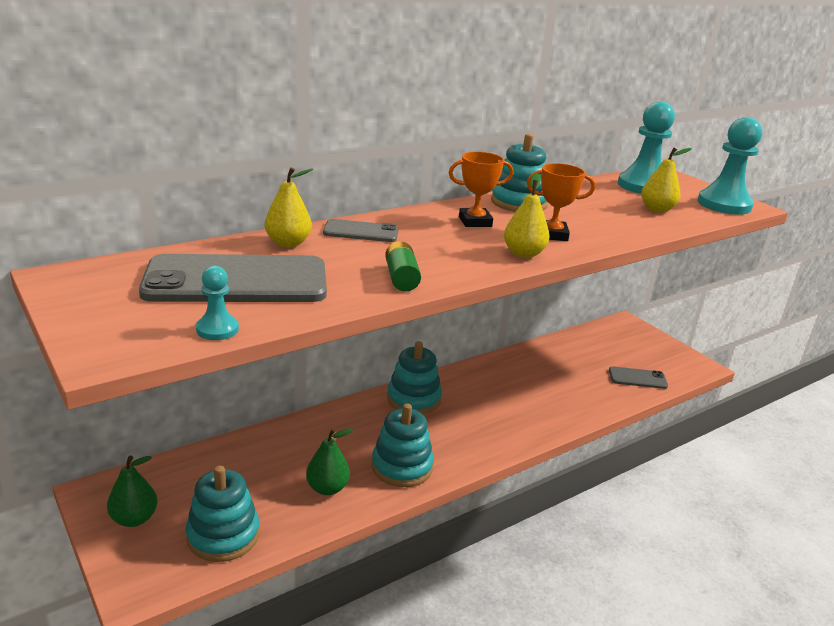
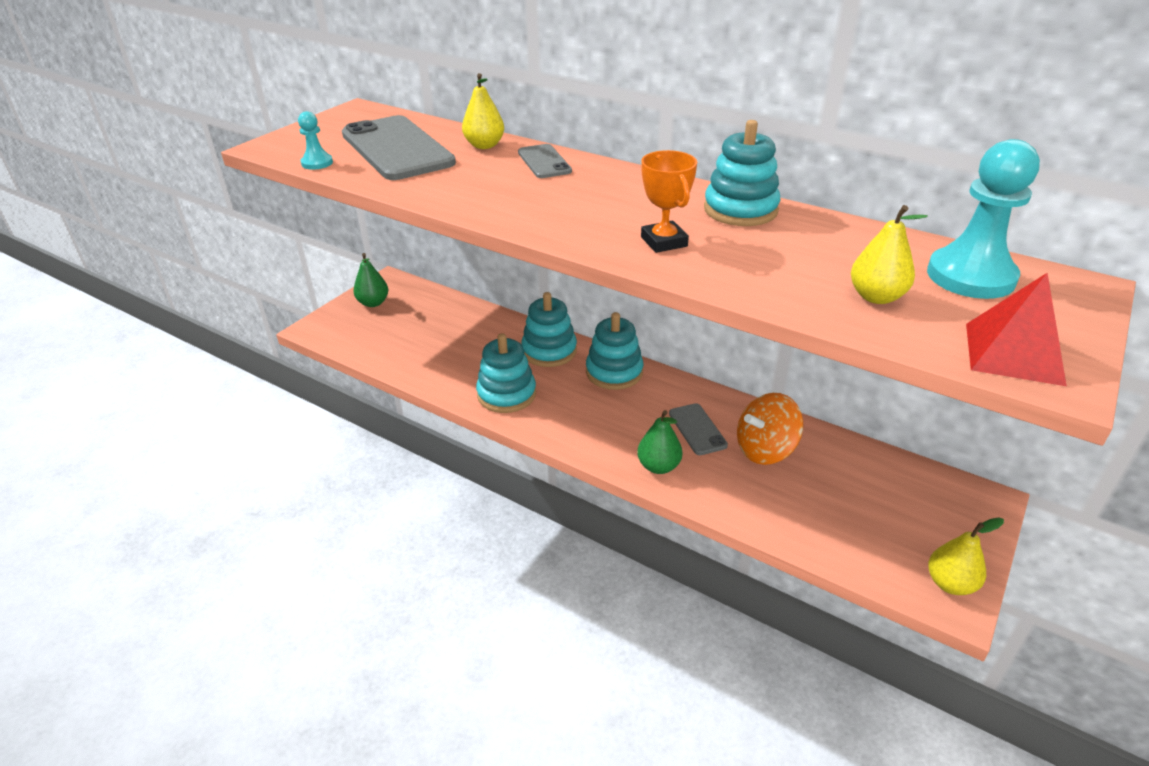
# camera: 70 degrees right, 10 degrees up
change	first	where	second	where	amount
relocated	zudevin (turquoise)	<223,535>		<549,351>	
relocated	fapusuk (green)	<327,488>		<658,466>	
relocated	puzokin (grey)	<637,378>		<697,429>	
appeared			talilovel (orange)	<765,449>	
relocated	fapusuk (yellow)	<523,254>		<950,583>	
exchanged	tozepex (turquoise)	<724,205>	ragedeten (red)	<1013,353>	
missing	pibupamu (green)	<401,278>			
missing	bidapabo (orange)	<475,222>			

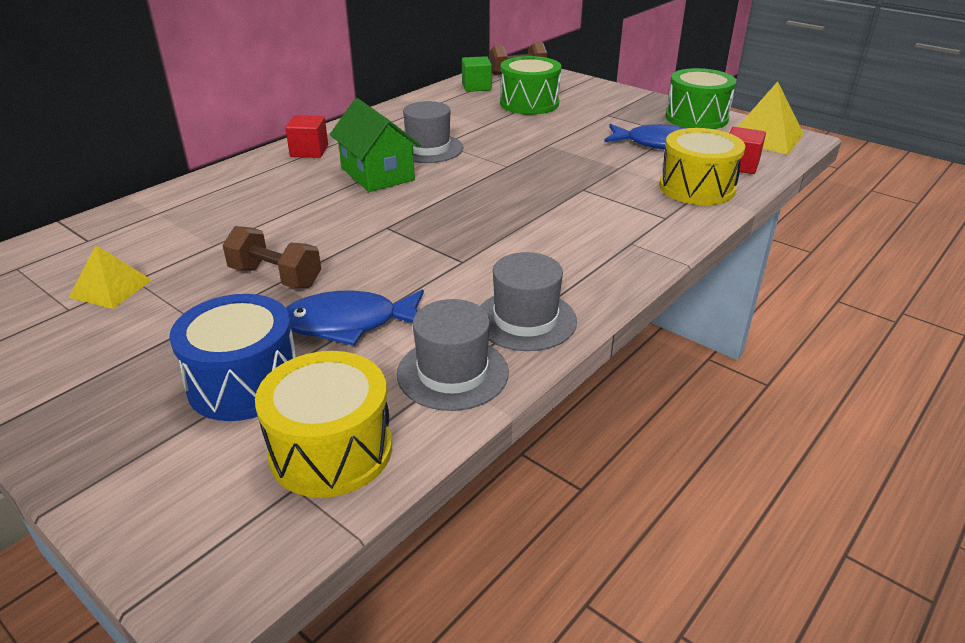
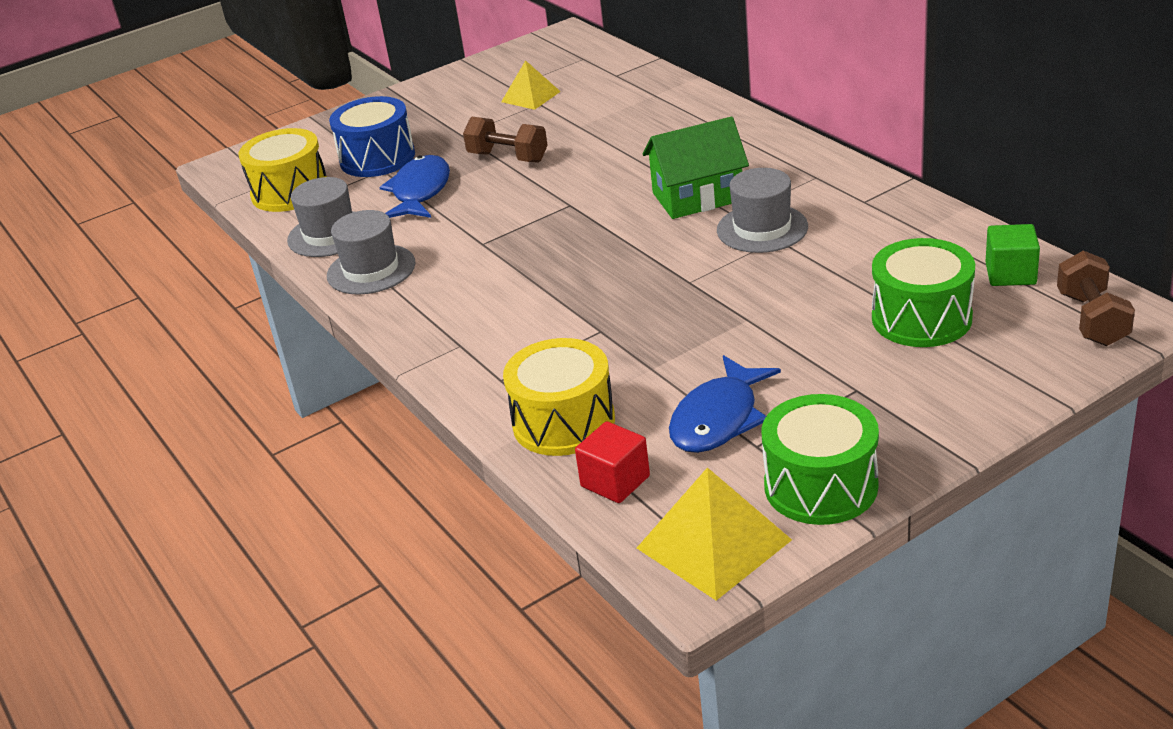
# camera: 110 degrees right, 0 degrees up
change	first	where	second	where	amount
spun	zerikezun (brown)	<275,277>		<508,157>	75 degrees clockwise
missing	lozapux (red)	<309,151>			

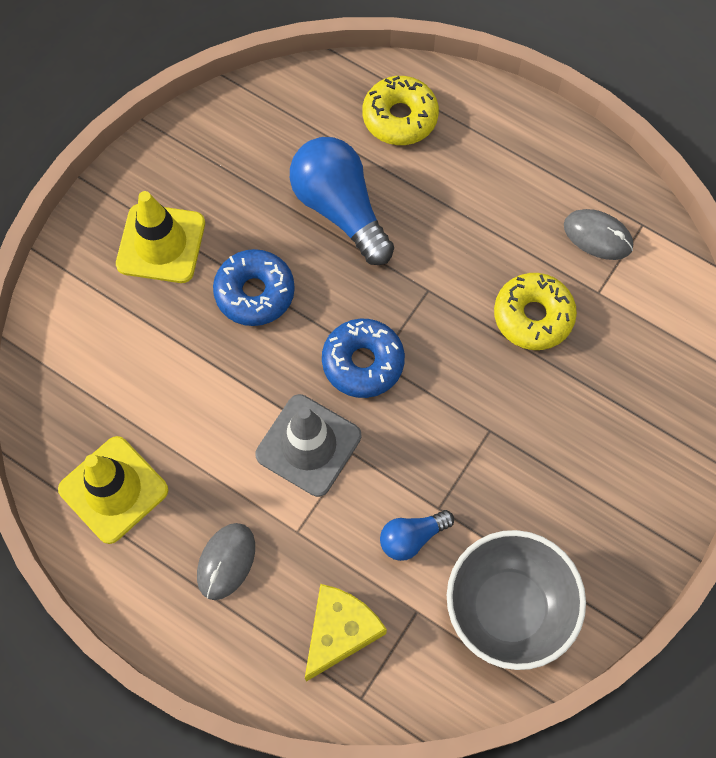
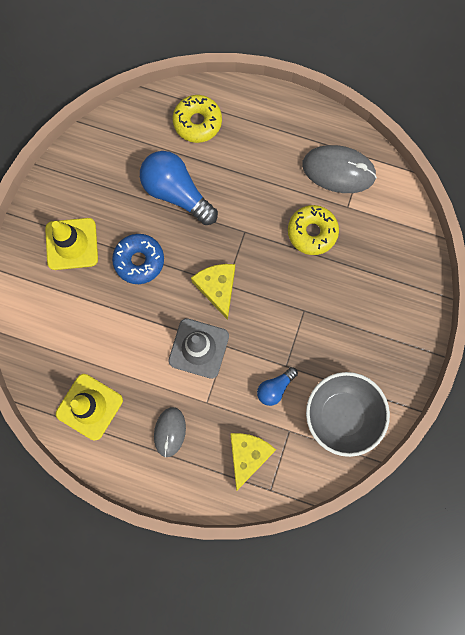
# camera: 15 degrees left, 10 degrees up
change	first	where	second	where	amount
exchanged	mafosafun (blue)	<363,362>	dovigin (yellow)	<217,288>	
size	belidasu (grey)	<597,236>		<338,171>	x1.61

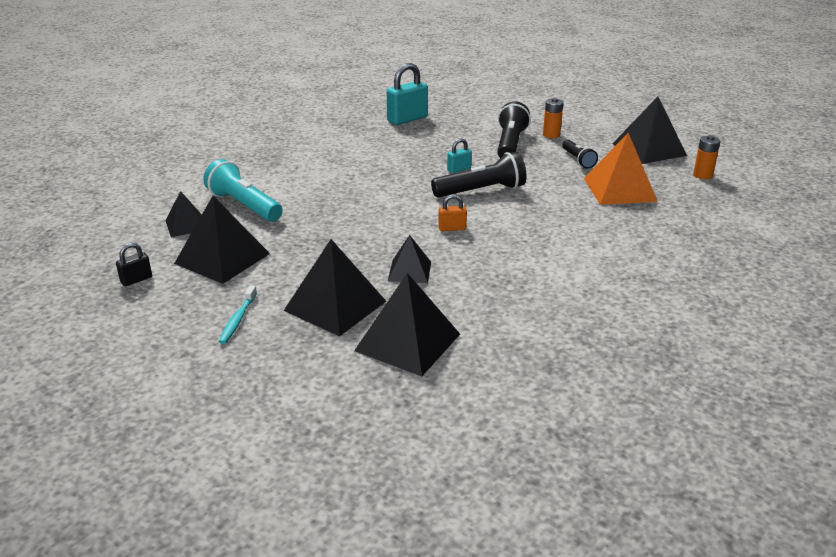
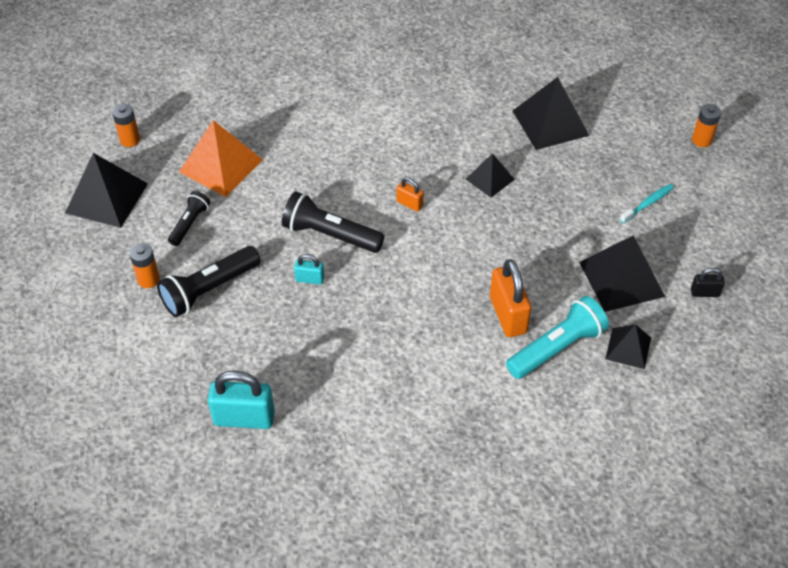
# camera: 140 degrees left, 20 degrees up
change	first	where	second	where	amount
appeared			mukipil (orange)	<508,315>	
spun	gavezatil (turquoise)	<244,205>		<557,348>	120 degrees counterclockwise
appeared			pibupamu (orange)	<701,140>	
missing	ragedeten (black)	<335,306>			

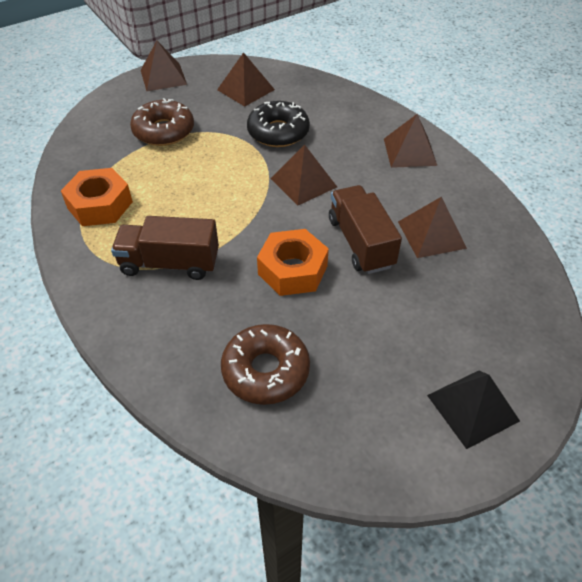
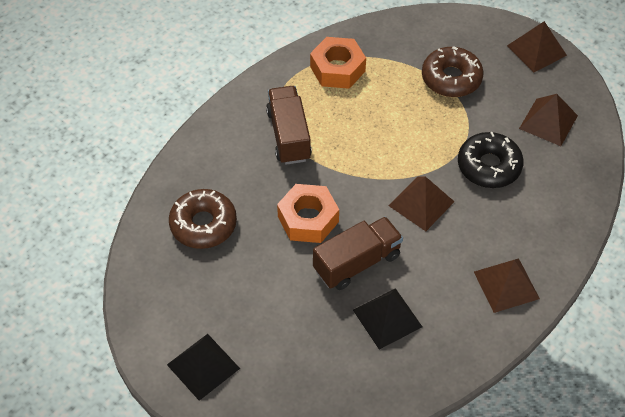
# camera: 75 degrees right, 5 degrees up
change	first	where	second	where	amount
colour	ragedeten (brown)	<431,234>	ragedeten (black)	<387,318>	

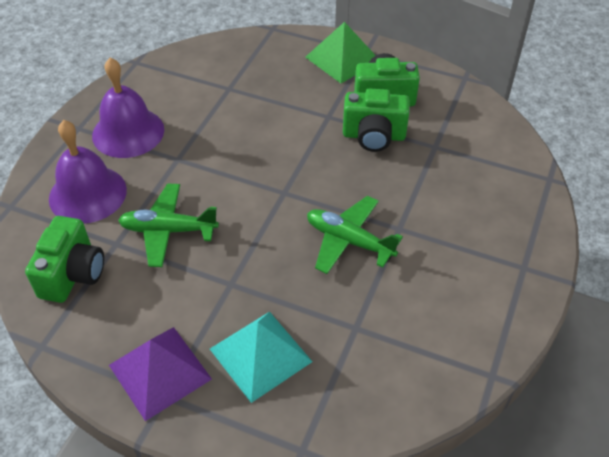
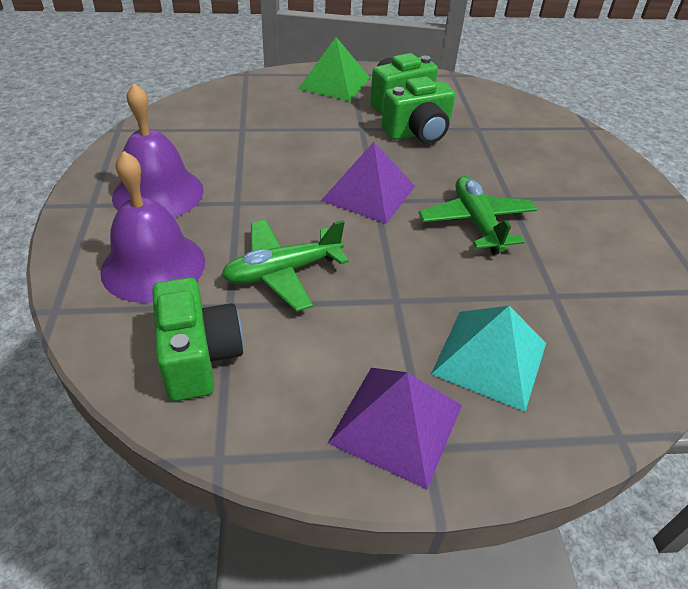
# camera: 30 degrees left, 5 degrees down
change	first	where	second	where	amount
appeared			ragedeten (purple)	<369,193>	
spun	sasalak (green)	<349,241>		<476,222>	75 degrees clockwise

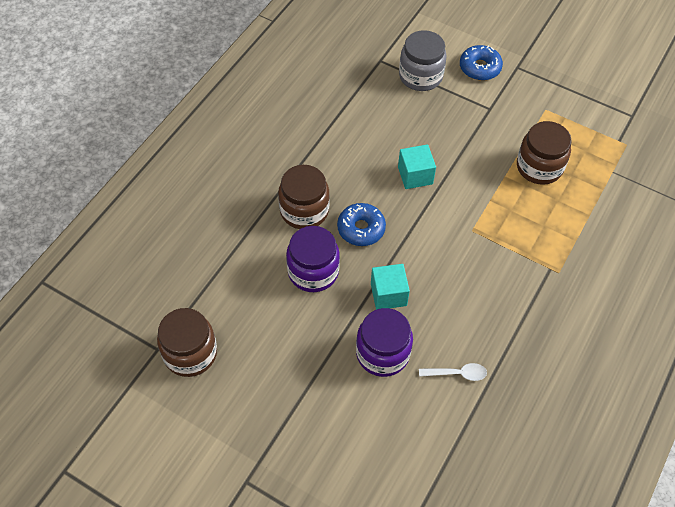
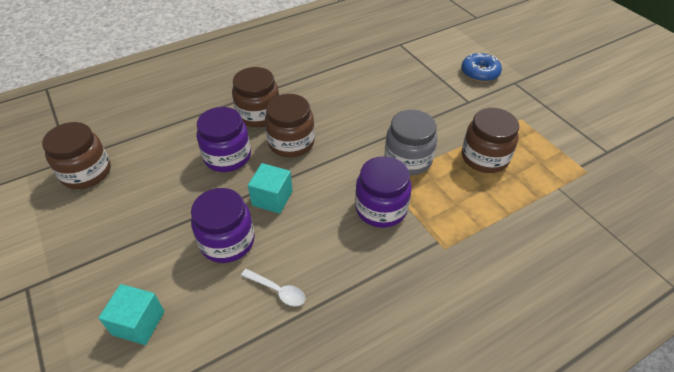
# camera: 30 degrees right, 10 degrees down
change	first	where	second	where	amount
relocated	lozapux (turquoise)	<415,175>		<138,323>	
exchanged	mafosafun (blue)	<361,229>	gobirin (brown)	<291,143>	
appeared			gobirin (purple)	<381,208>	
relocated	gobirin (grey)	<420,76>		<408,159>	

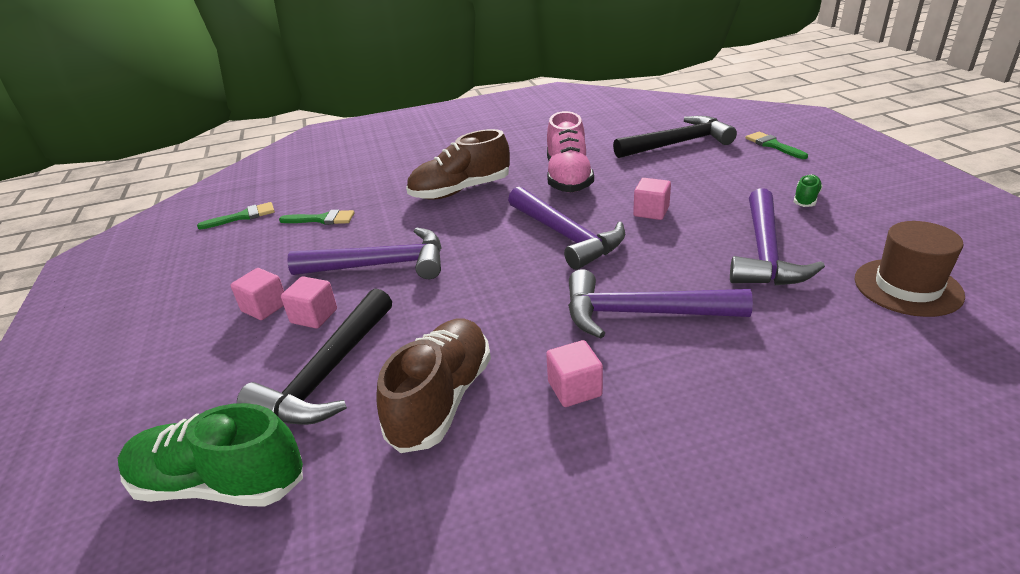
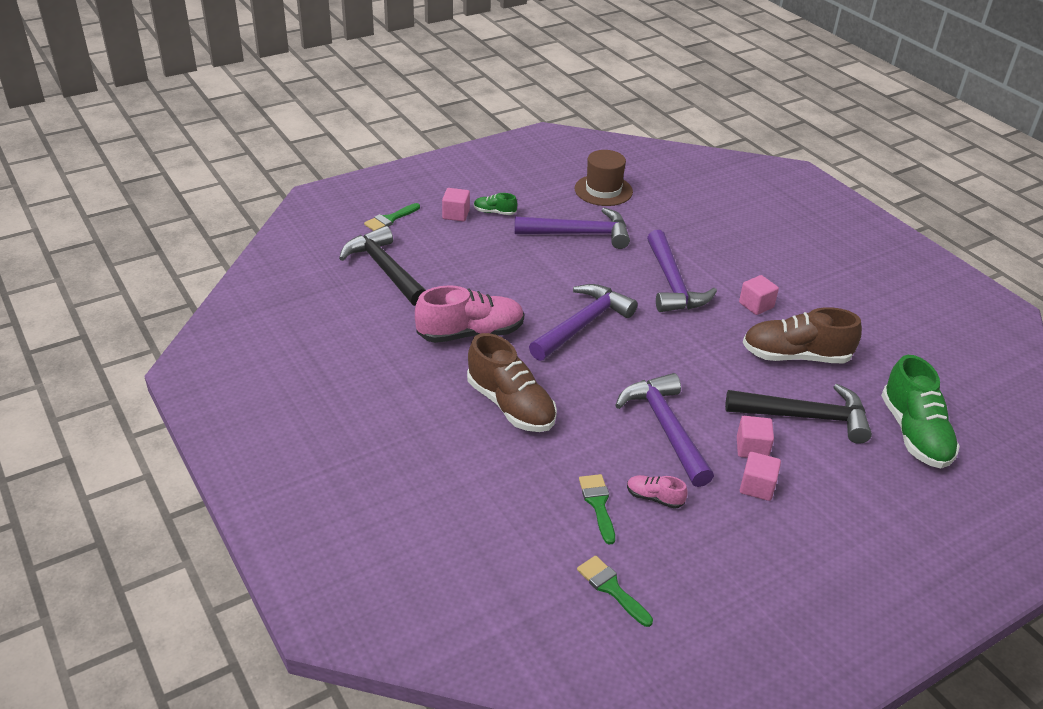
# camera: 110 degrees left, 5 degrees up
change	first	where	second	where	amount
relocated	lozapux (pink)	<651,212>		<456,214>	
appeared			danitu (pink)	<654,498>	

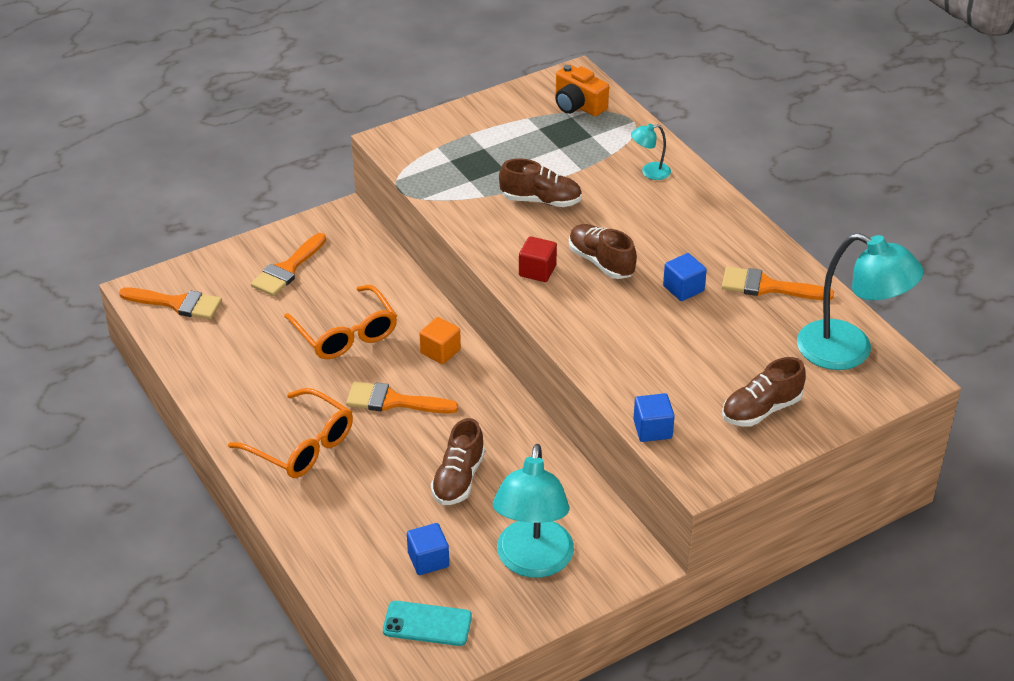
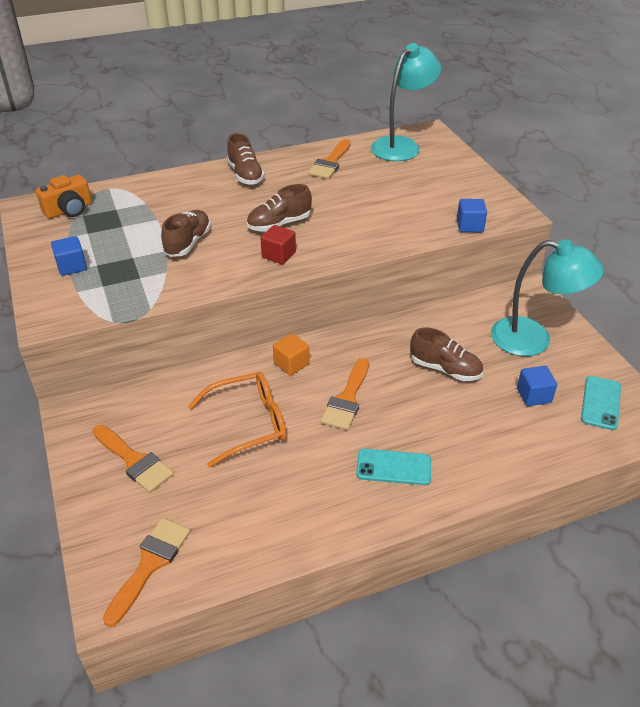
# camera: 80 degrees left, 0 degrees up
change	first	where	second	where	amount
relocated	lozapux (blue)	<683,288>		<72,266>	
relocated	danitu (brown)	<761,410>		<245,175>	
exchanged	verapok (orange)	<301,445>	puzokin (turquoise)	<393,467>	
missing	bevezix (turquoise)	<650,172>			

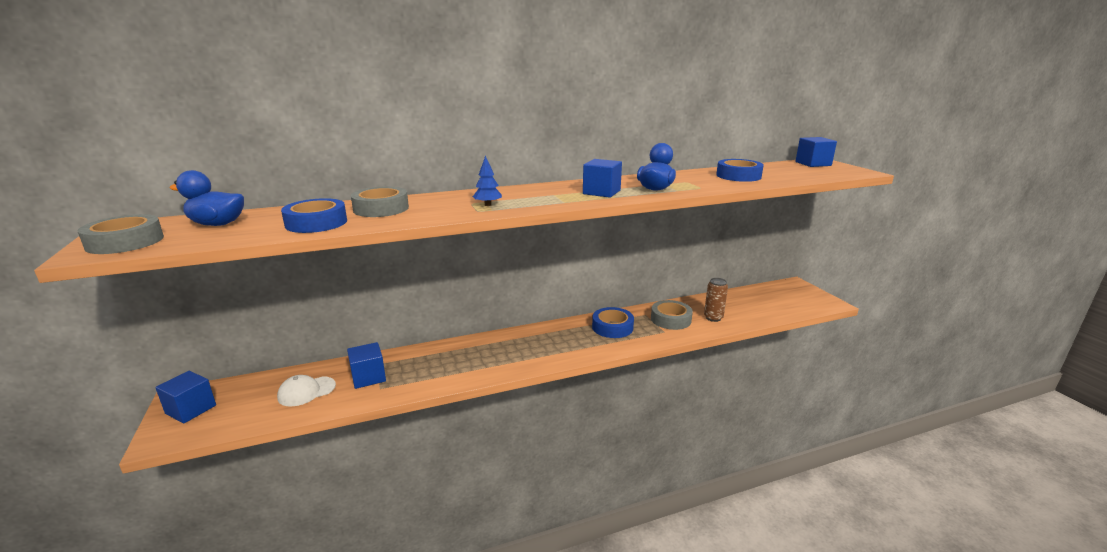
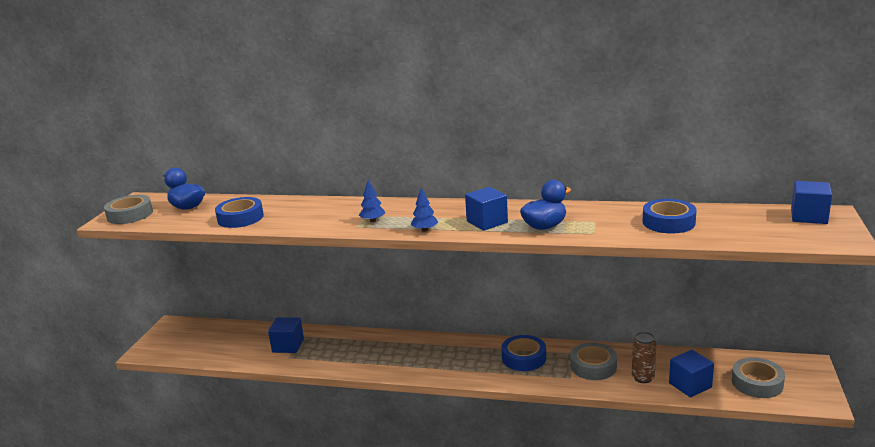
# camera: 35 degrees right, 0 degrees up
change	first	where	second	where	amount
appeared			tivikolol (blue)	<425,230>	
relocated	lozapux (blue)	<191,409>		<690,385>	
relocated	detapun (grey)	<381,208>		<757,383>	
missing	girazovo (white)	<306,391>			

